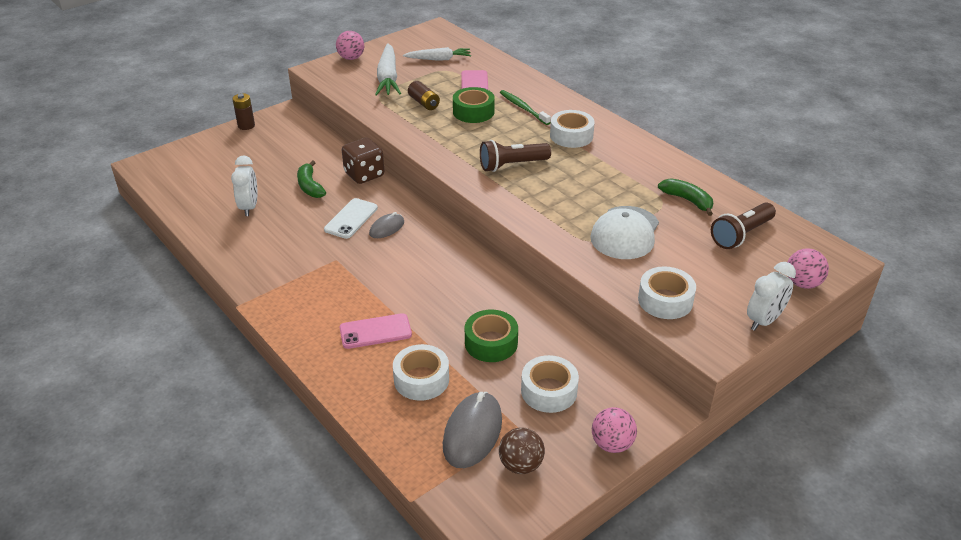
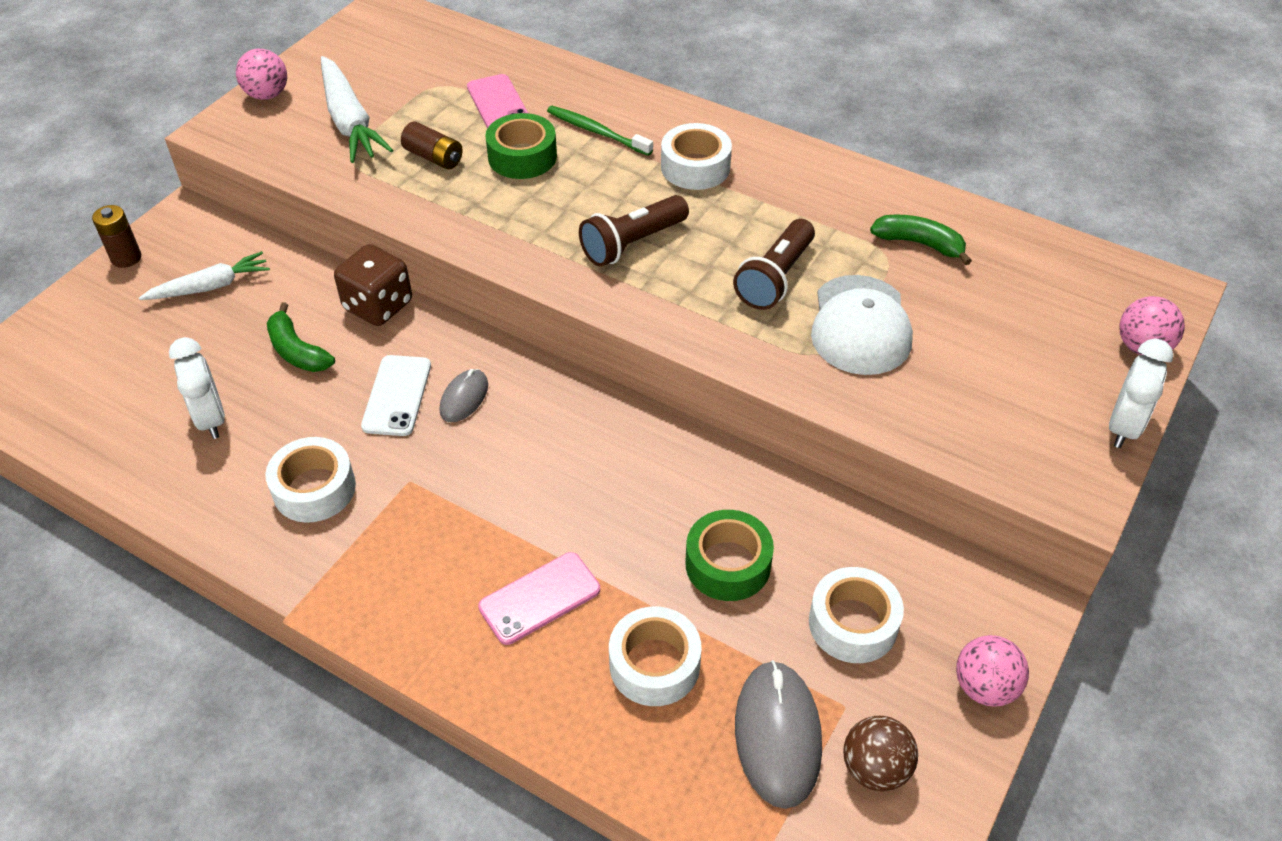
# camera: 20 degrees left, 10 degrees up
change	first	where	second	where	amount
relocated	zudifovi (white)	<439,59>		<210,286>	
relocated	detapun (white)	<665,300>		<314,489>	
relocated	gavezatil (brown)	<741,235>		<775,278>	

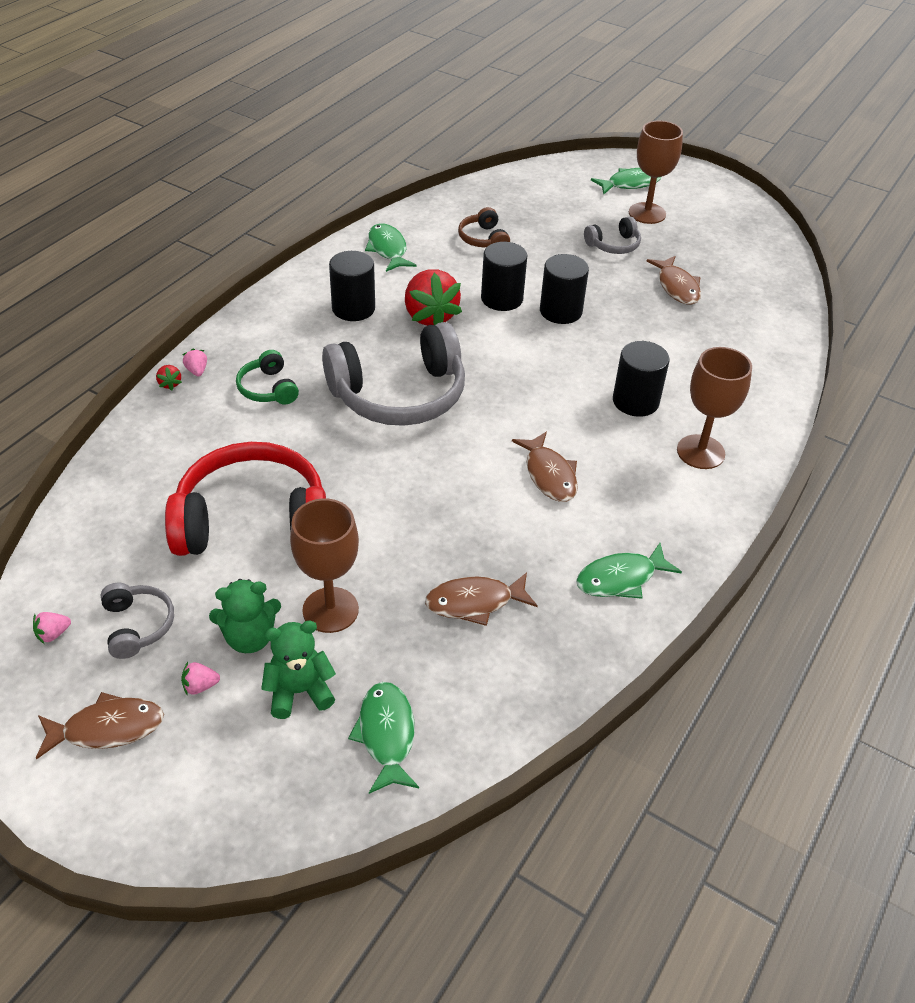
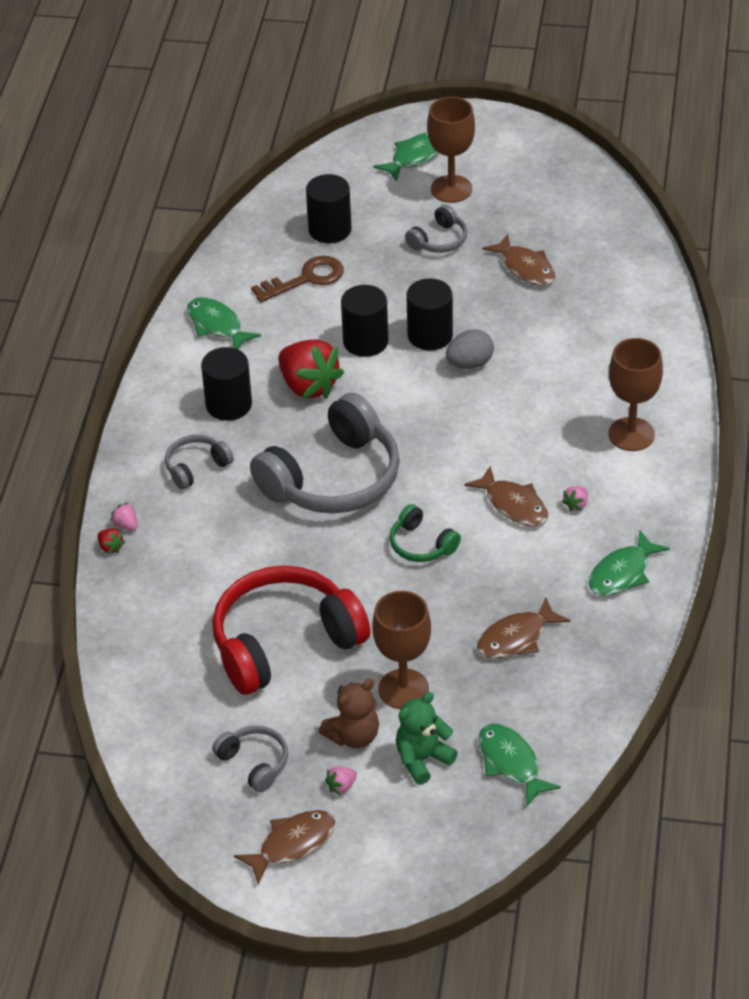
# camera: 20 degrees left, 0 degrees up
change	first	where	second	where	amount
appeared			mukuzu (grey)	<196,467>	
exchanged	mukuzu (brown)	<483,239>	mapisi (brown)	<305,279>	
relocated	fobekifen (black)	<635,401>		<330,229>	
colour	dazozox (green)	<249,638>	dazozox (brown)	<353,736>	
relocated	mukuzu (green)	<268,388>		<421,544>	
appeared			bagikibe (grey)	<470,364>	
relocated	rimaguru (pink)	<53,634>		<576,504>	

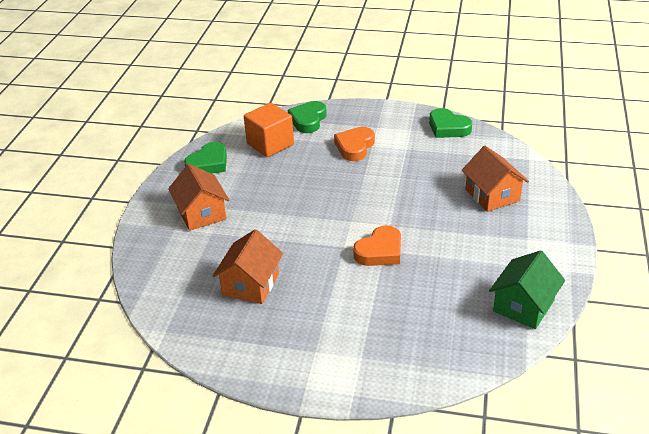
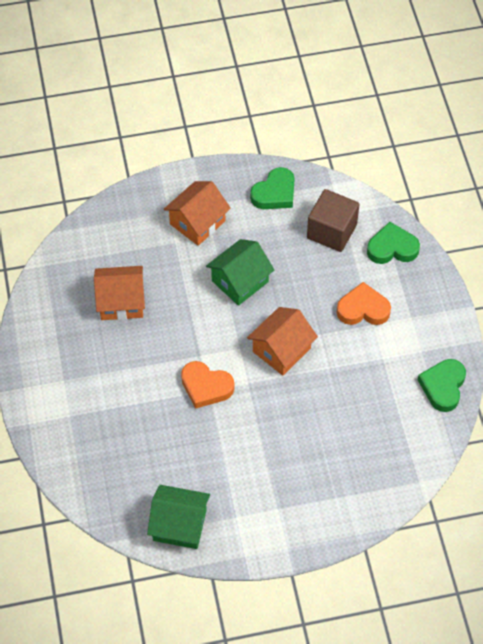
# camera: 65 degrees right, 20 degrees up
change	first	where	second	where	amount
appeared			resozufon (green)	<240,281>	
relocated	resozufon (orange)	<492,195>		<281,350>	
spun	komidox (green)	<209,163>		<275,193>	60 degrees counterclockwise
colour	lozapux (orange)	<270,144>	lozapux (brown)	<331,231>	

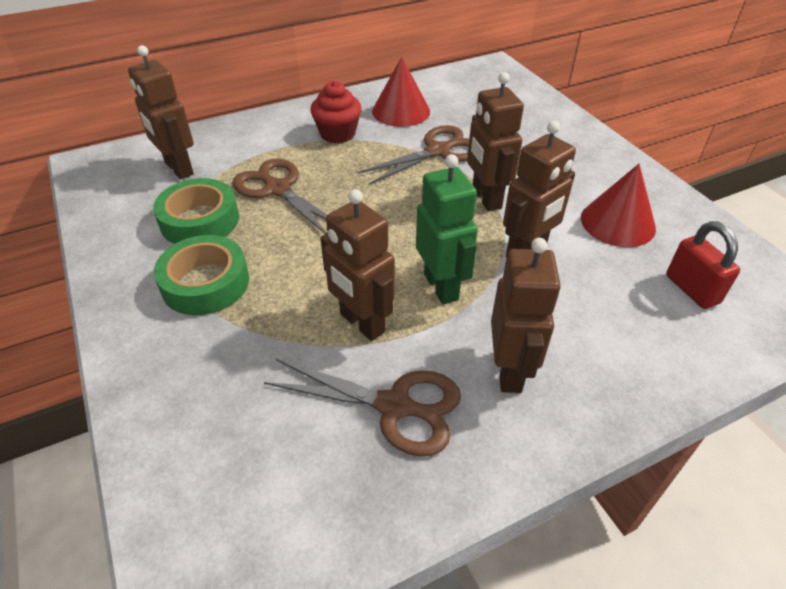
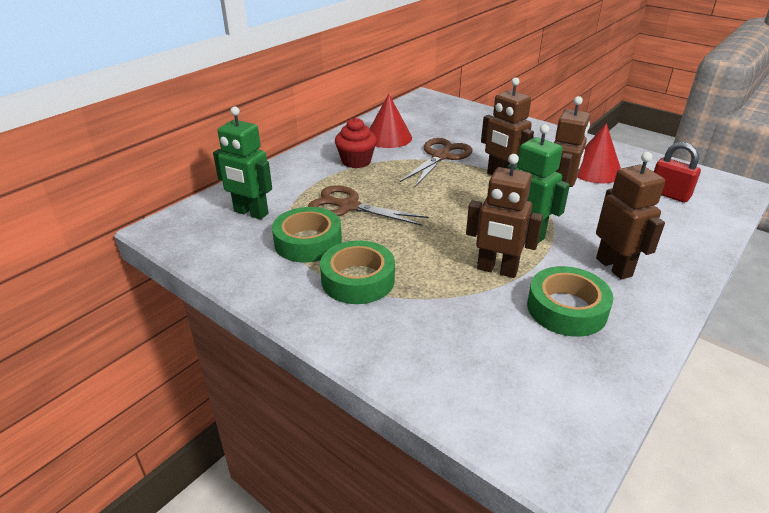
# camera: 25 degrees left, 10 degrees down
change	first	where	second	where	amount
colour	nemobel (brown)	<178,169>	nemobel (green)	<251,213>	
exchanged	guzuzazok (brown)	<394,406>	detapun (green)	<566,309>	

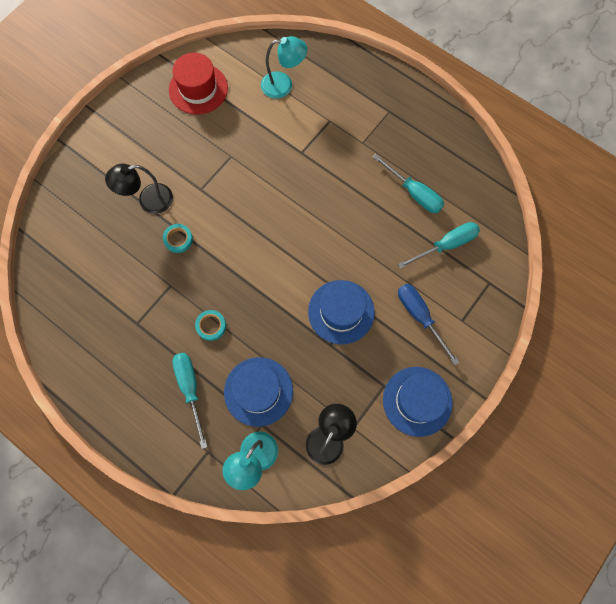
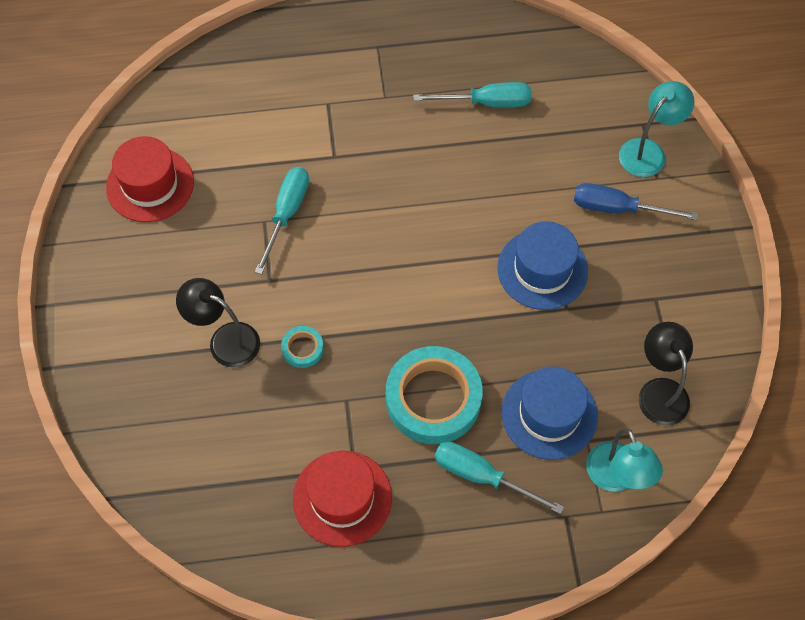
# camera: 45 degrees left, 10 degrees down
change	first	where	second	where	amount
spun	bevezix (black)	<148,201>		<225,340>	90 degrees clockwise
relocated	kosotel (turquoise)	<446,245>		<287,214>	
appeared			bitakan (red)	<342,498>	
size	detapun (turquoise)	<211,326>		<433,399>	x2.25
relocated	bevezix (turquoise)	<283,85>		<648,151>	
missing	bitakan (blue)	<417,401>			

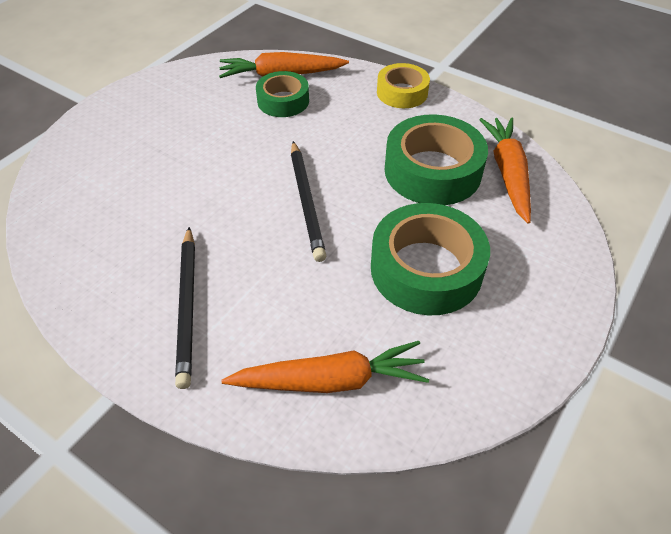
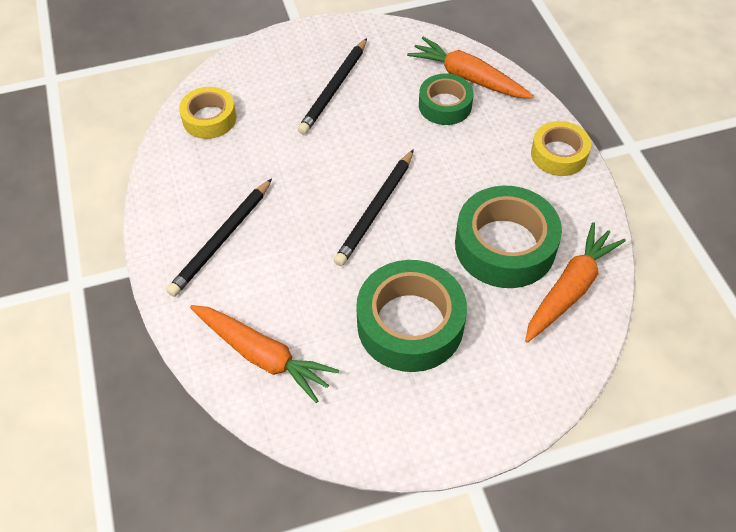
# camera: 40 degrees right, 5 degrees up
change	first	where	second	where	amount
appeared			detapun (yellow)	<209,118>	
appeared			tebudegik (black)	<334,88>	

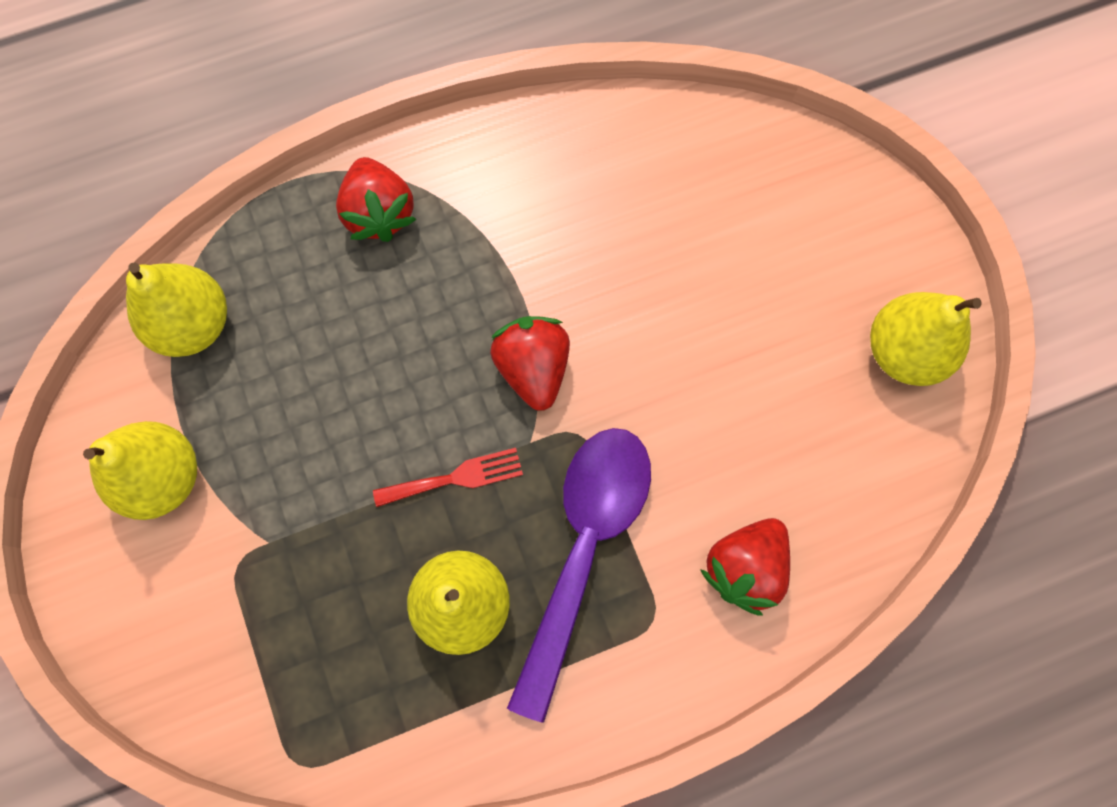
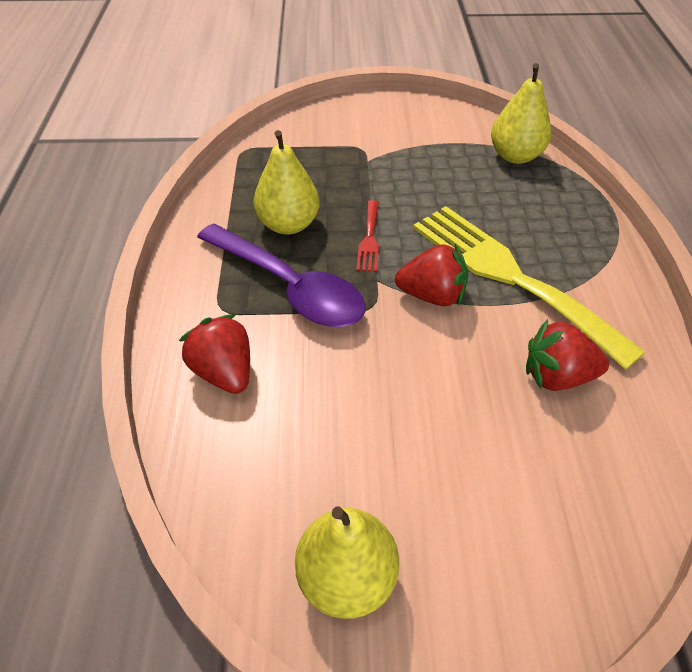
# camera: 110 degrees right, 25 degrees down
change	first	where	second	where	amount
appeared			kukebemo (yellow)	<509,275>	
relocated	rimaguru (red)	<379,213>		<557,376>	
missing	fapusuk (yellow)	<163,477>			

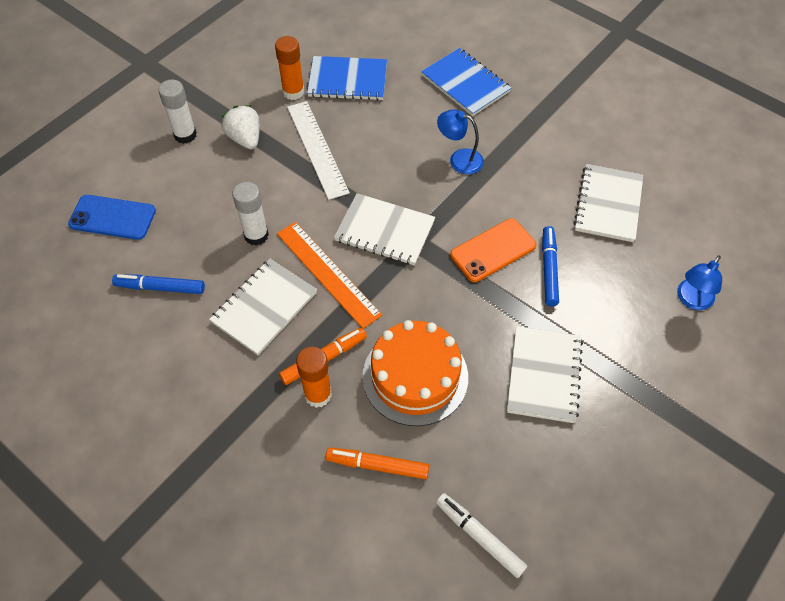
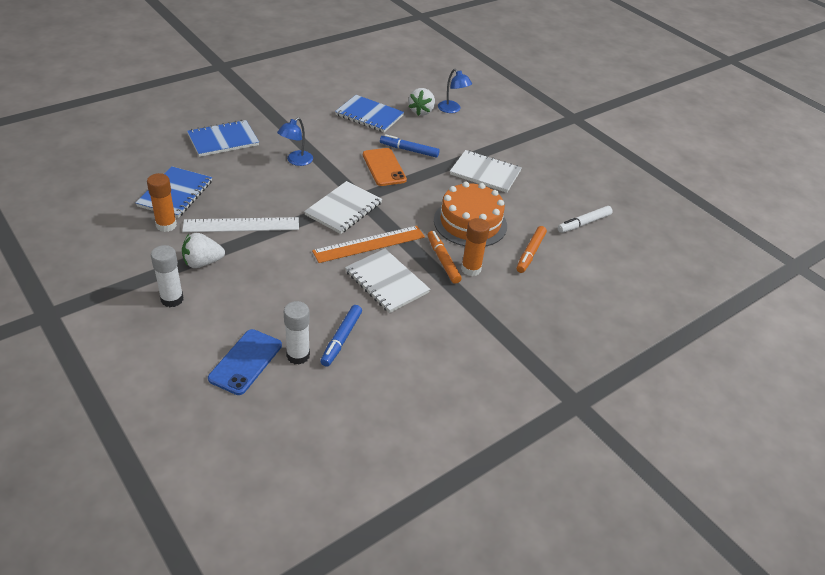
# camera: 80 degrees left, 15 degrees down
change	first	where	second	where	amount
relocated	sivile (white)	<256,235>		<298,355>	
colour	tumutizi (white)	<608,204>	tumutizi (blue)	<369,115>	
appeared			rimaguru (white)	<421,111>	

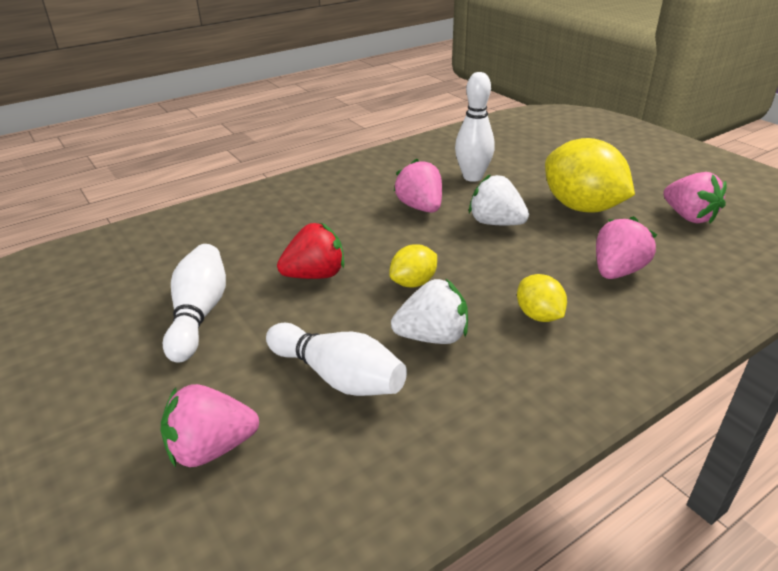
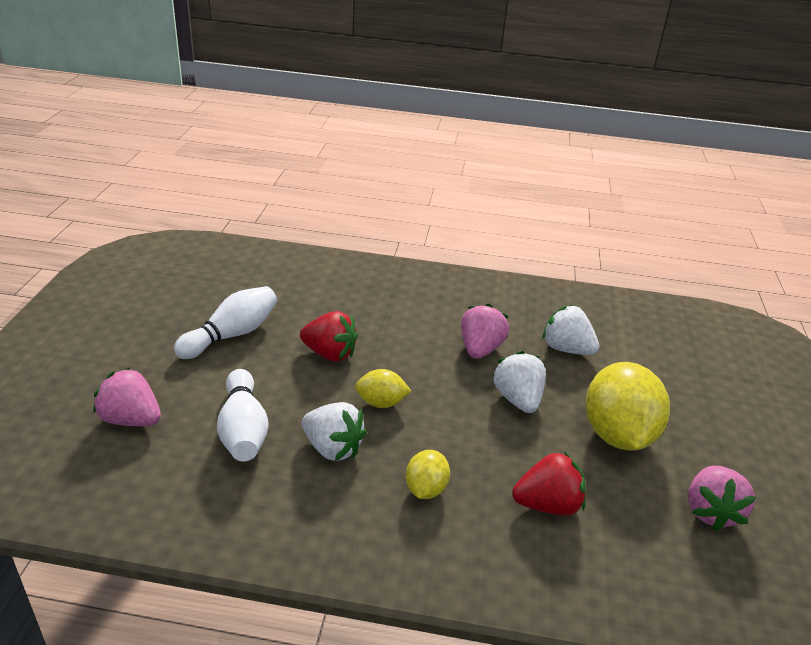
# camera: 40 degrees right, 0 degrees up
change	first	where	second	where	amount
colour	rimaguru (pink)	<617,271>	rimaguru (red)	<547,504>	
exchanged	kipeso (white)	<472,177>	rimaguru (white)	<566,349>	

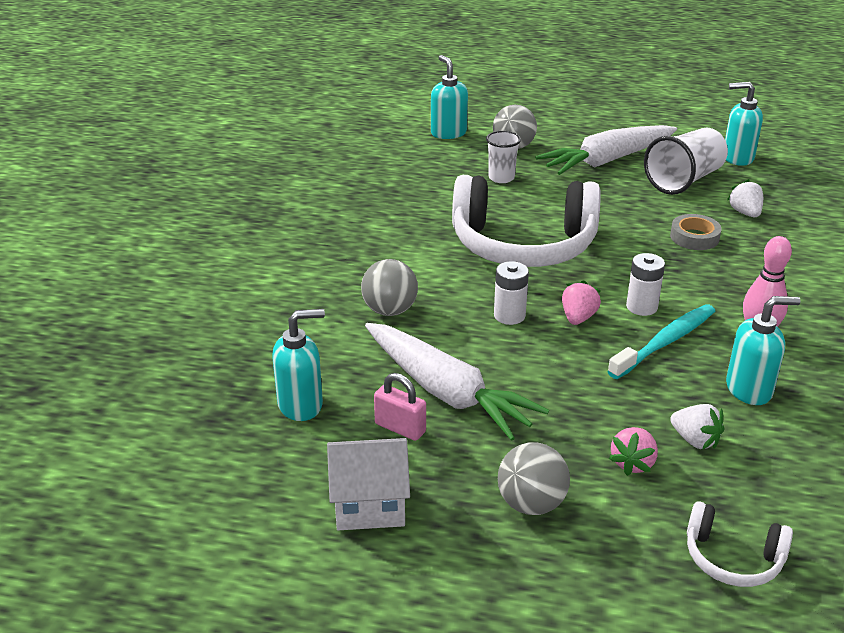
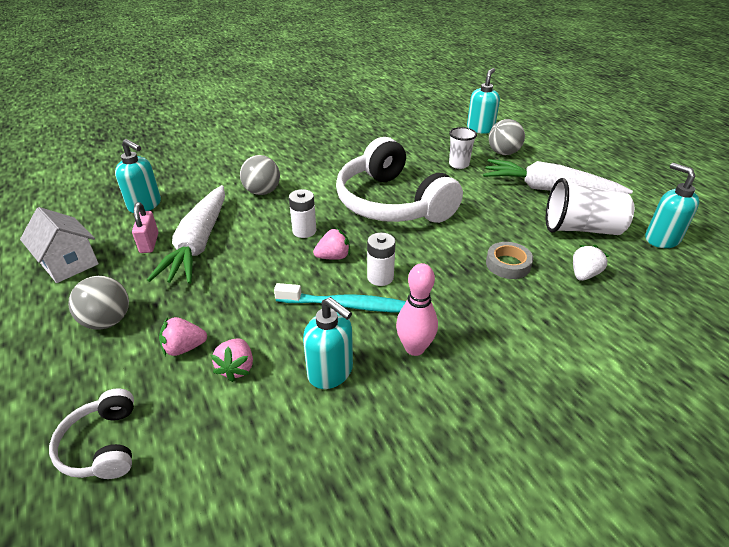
# camera: 50 degrees right, 5 degrees up
change	first	where	second	where	amount
colour	rimaguru (white)	<695,440>	rimaguru (pink)	<237,368>	

